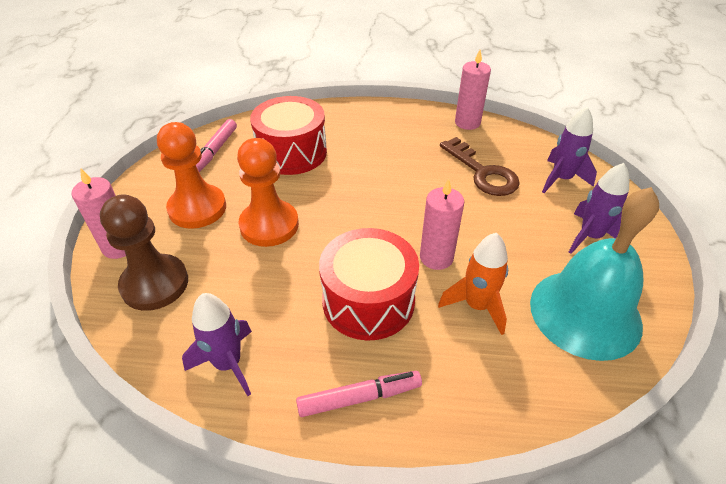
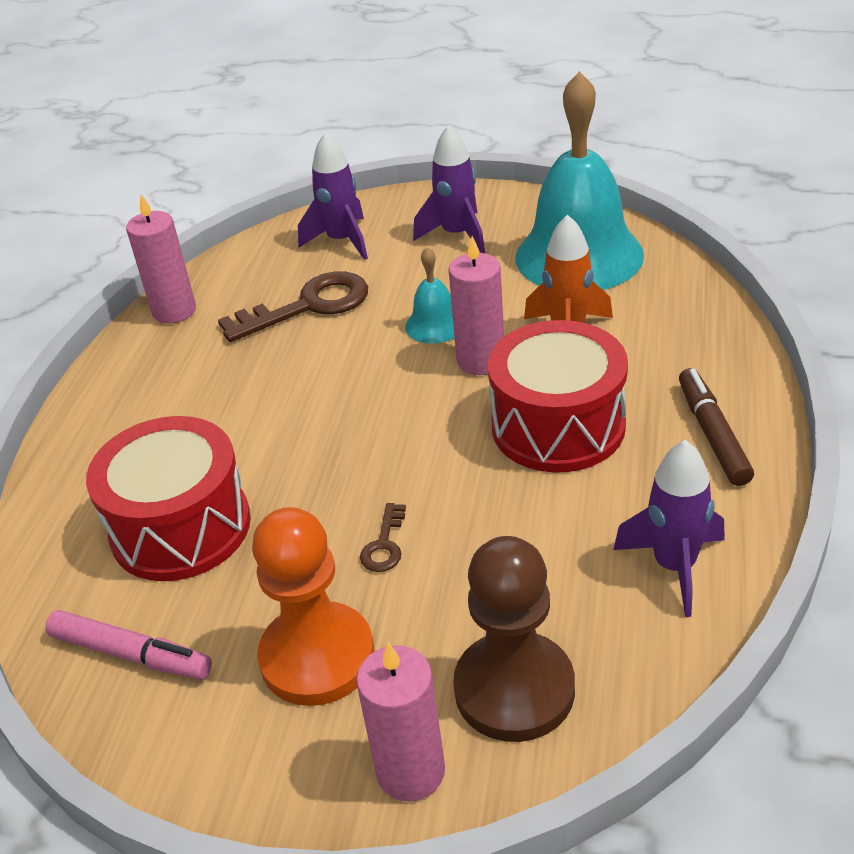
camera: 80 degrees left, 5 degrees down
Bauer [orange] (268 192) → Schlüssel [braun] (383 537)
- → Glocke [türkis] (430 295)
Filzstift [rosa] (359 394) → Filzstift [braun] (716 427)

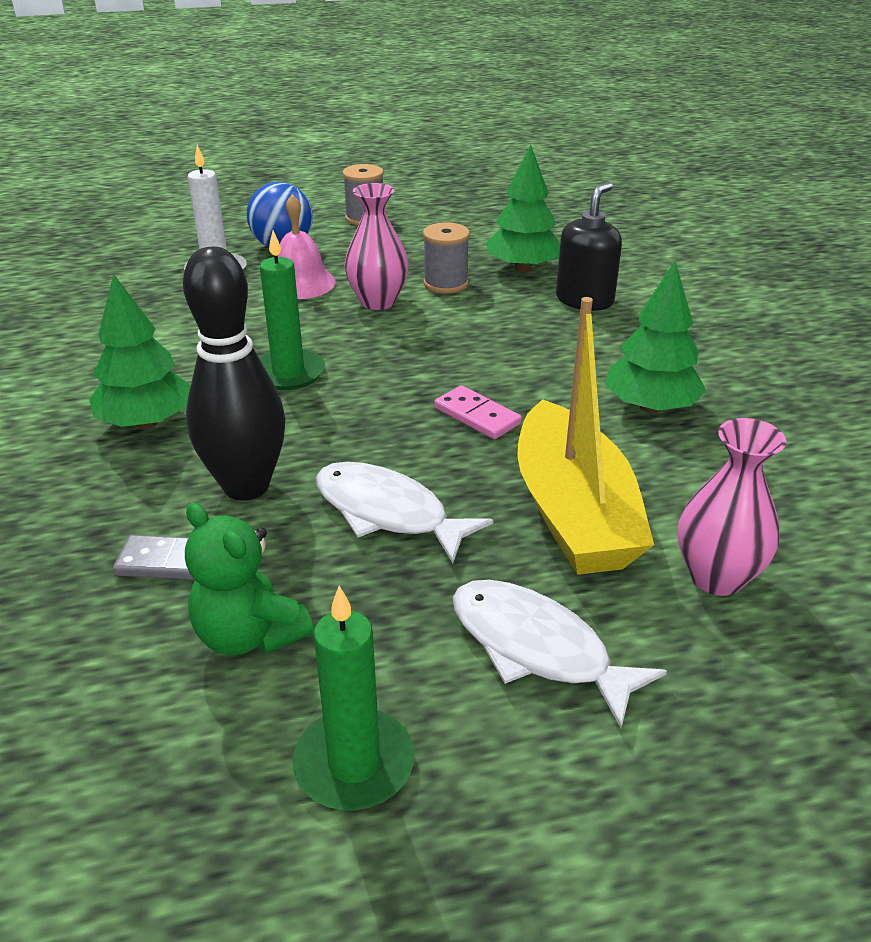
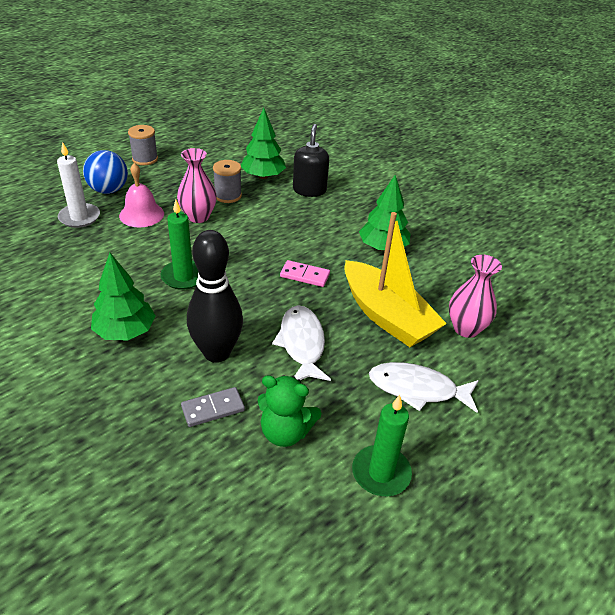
camera: 30 degrees left, 5 degrees up
Fisch [weiß] (404 512) → Fisch [weiß] (301 343), 75 degrees clockwise

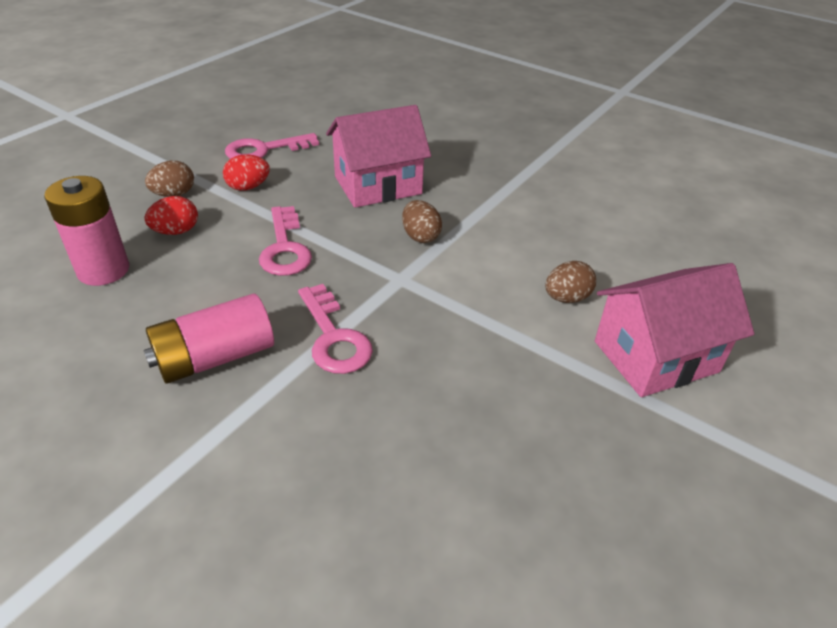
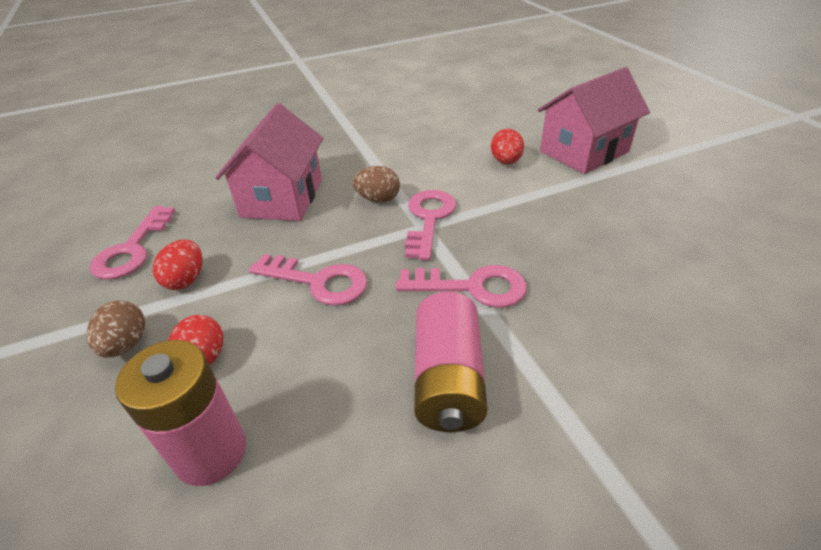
camera: 55 degrees left, 0 degrees up
- → Schlüssel [rosa] (430 225)
Ei [braun] (570 282) → Ei [rot] (507 146)
Haus [rosa] (674 330) → Haus [rosa] (594 120), 45 degrees clockwise

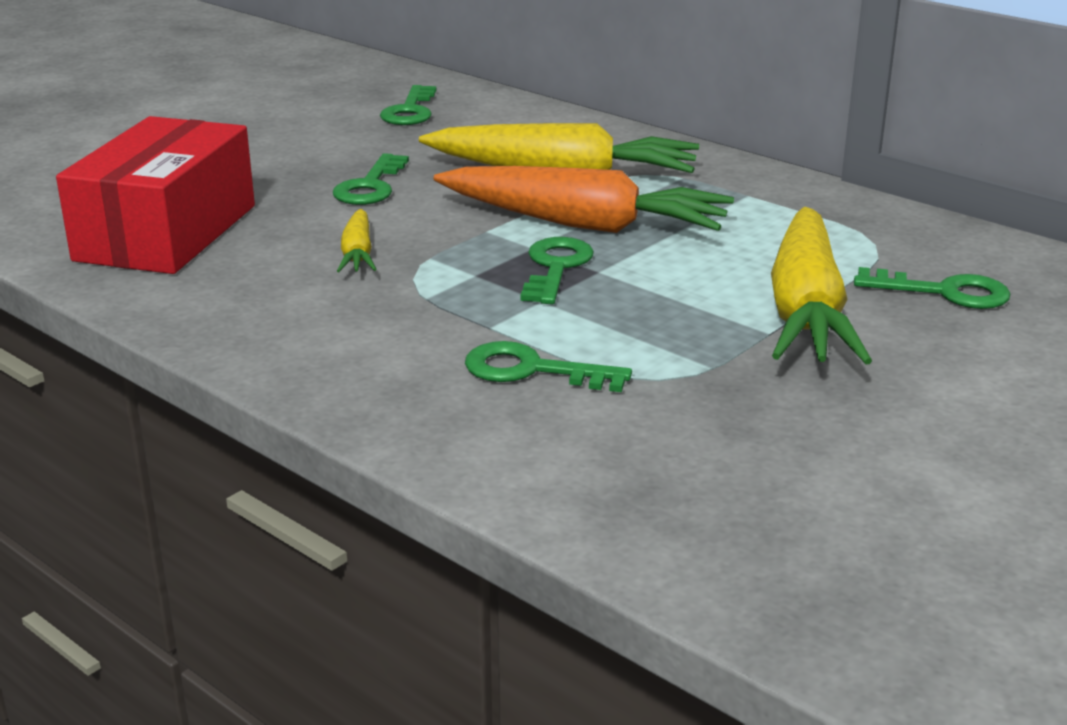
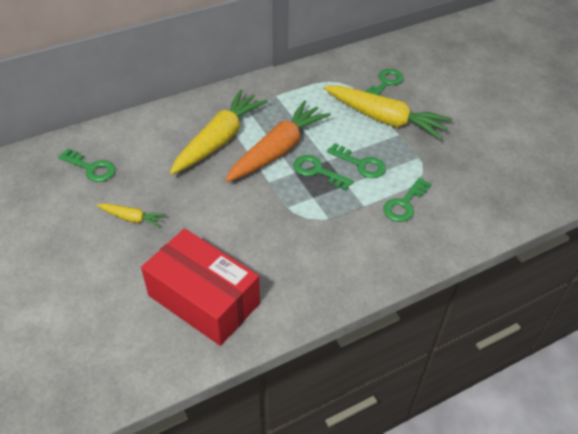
camera: 70 degrees left, 20 degrees up
Karotte [gelb] (356 240) → Karotte [gelb] (131 215), moved
Schlüssel [grün] (371 179) → Schlüssel [grün] (356 160), moved

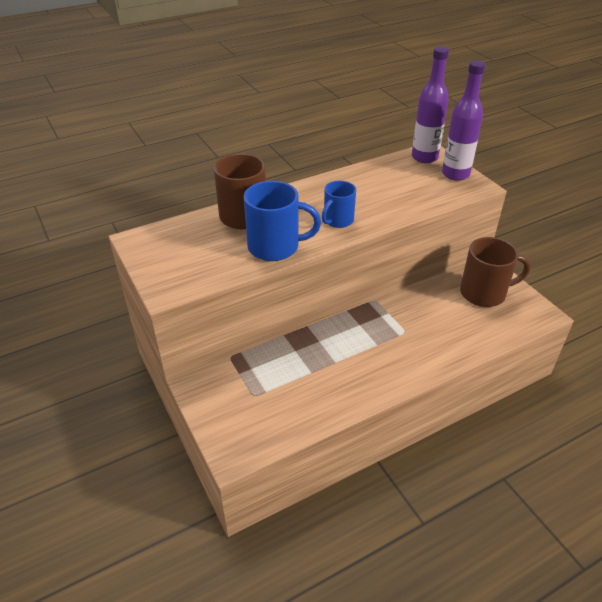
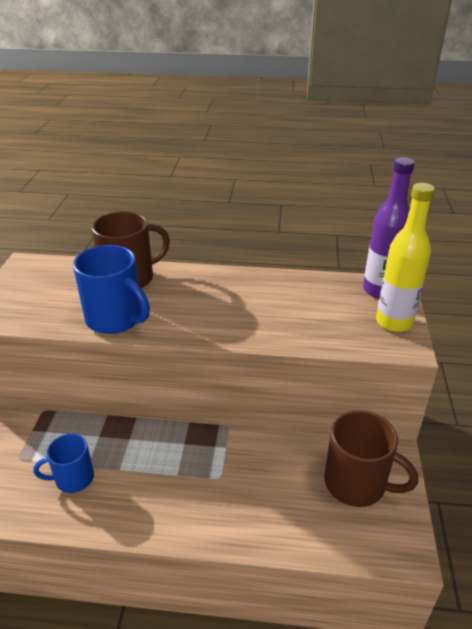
camera: 35 degrees right, 5 degrees down
Tasse [blau] (339 204) → Tasse [blau] (64 463), moved
Flasche [lila] (463 121) → Flasche [gelb] (405 257)

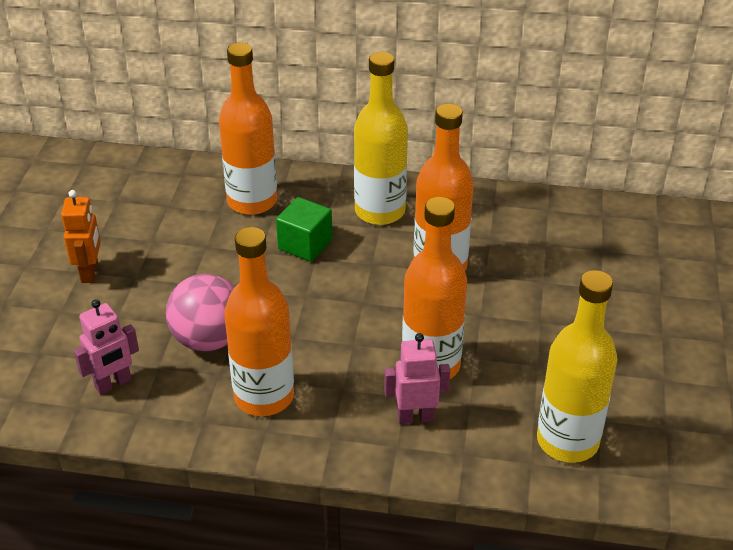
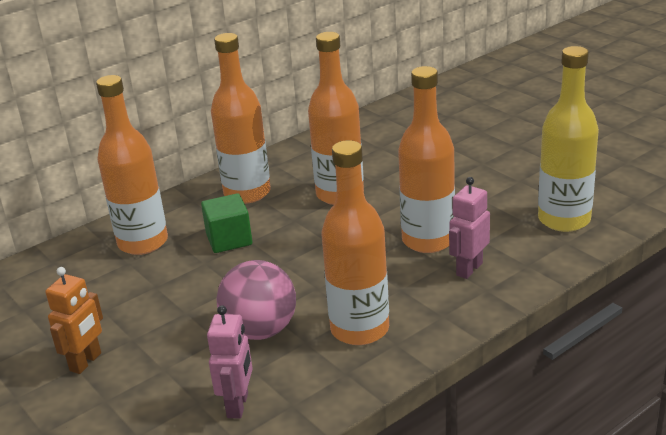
camera: 45 degrees left, 10 degrees down
Roboter [orange] (81 236) → Roboter [orange] (74 320), 75 degrees clockwise
Flasche [gelb] (381 138) → Flasche [orange] (241 118)

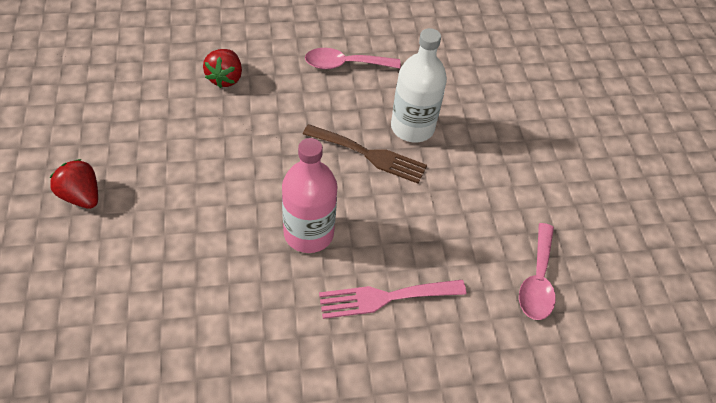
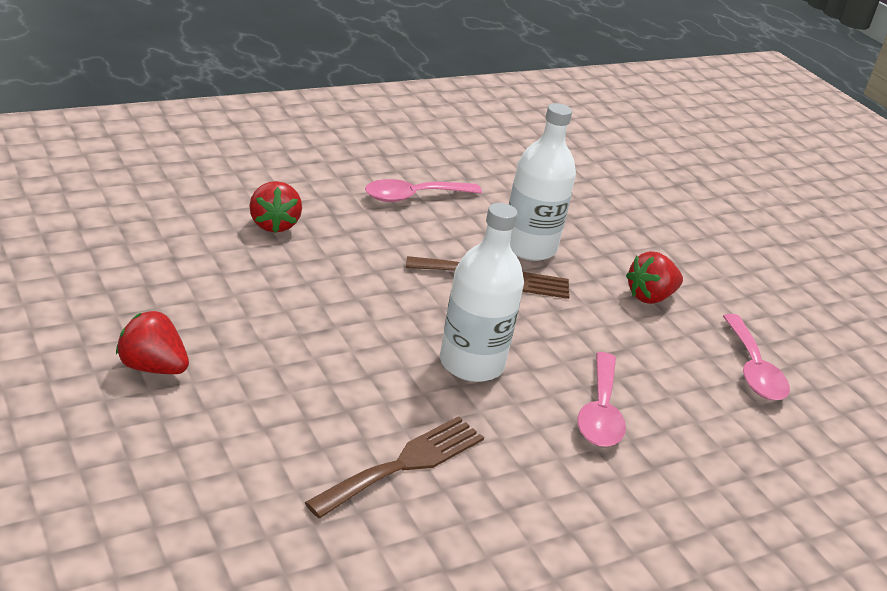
camera: 20 degrees left, 20 degrees down
- → Gabel [braun] (394 467)
Flasche [rosa] (309 195) → Flasche [weiß] (482 292)
Gabel [rosa] (392 299) → Löffel [rosa] (601 399)
- → Erdbeere [rot] (654 277)

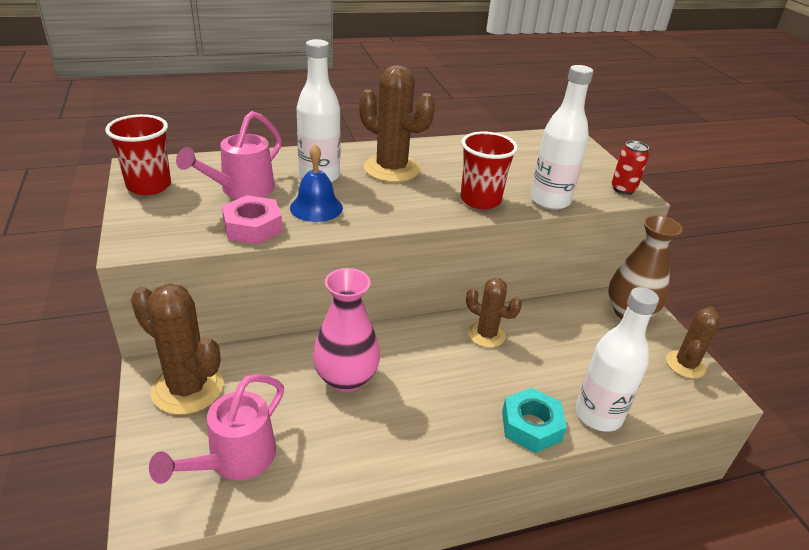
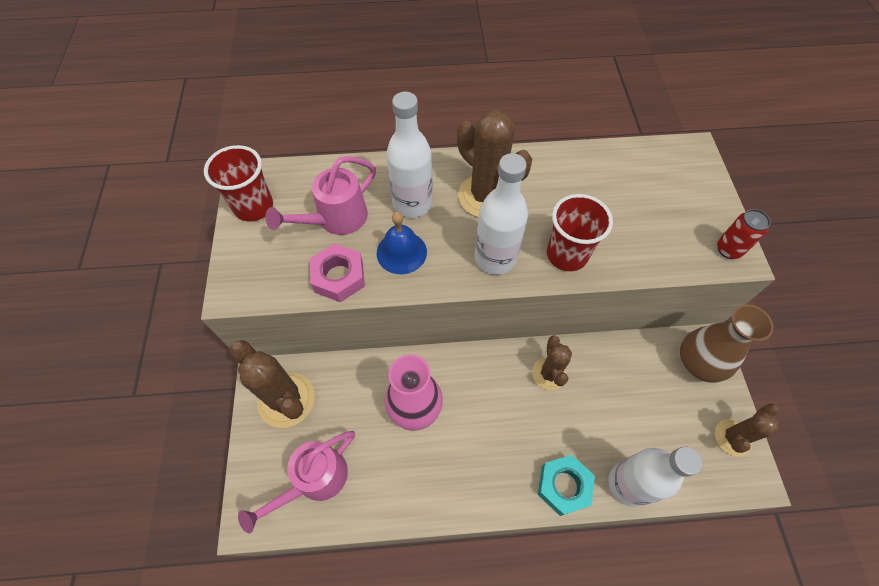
camera: 15 degrees right, 25 degrees up
Flasche [weiß] (561 137) → Flasche [weiß] (501 214), moved
Kaktus [braun] (494 313) → Kaktus [braun] (552 363), 45 degrees clockwise

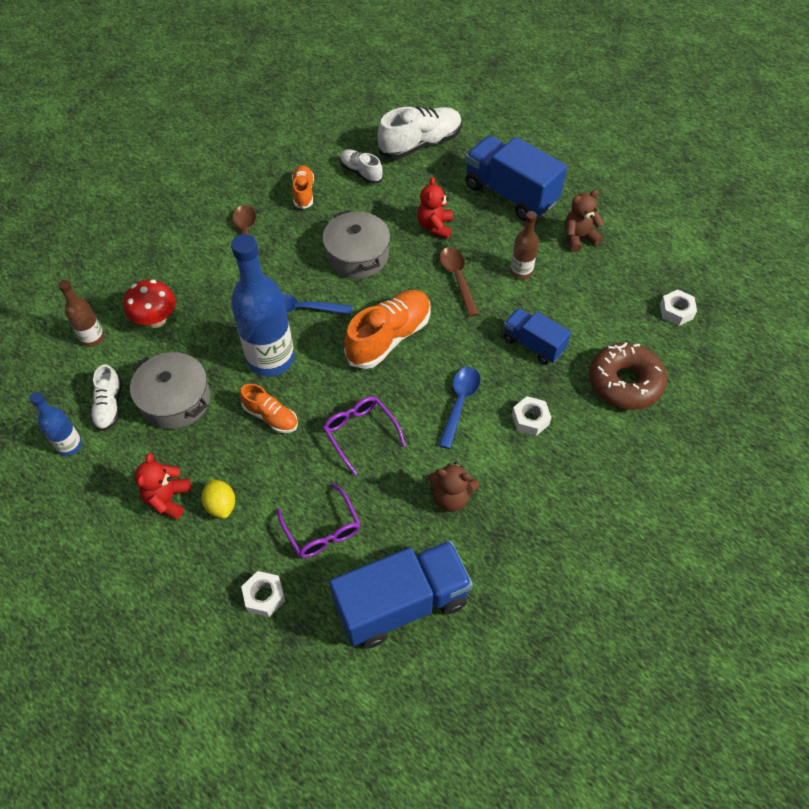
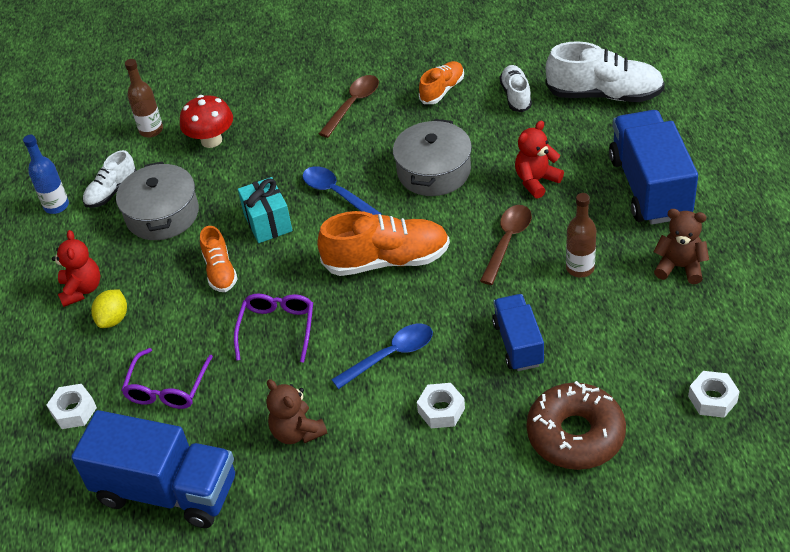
camera: 45 degrees right, 10 degrees down
Teddybär [rot] (162 486) → Teddybär [rot] (76 268), 120 degrees clockwise
Flasche [blau] (262 305) → Geschenk [türkis] (265 210)

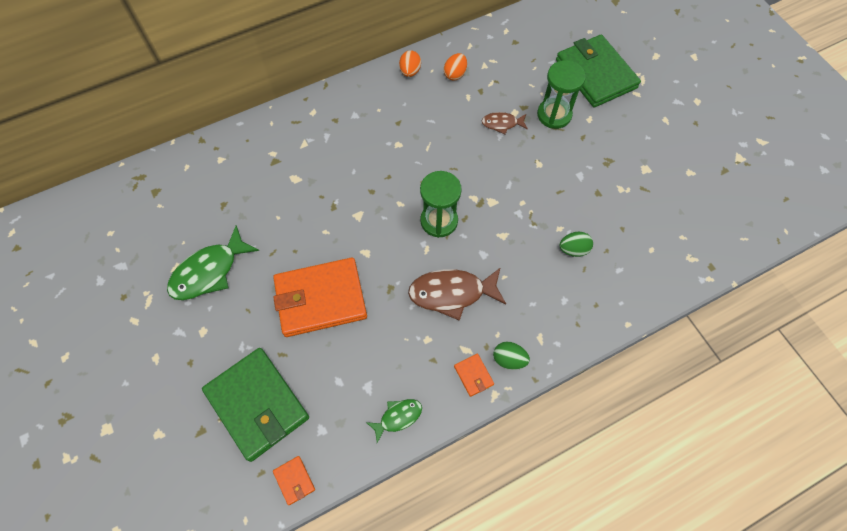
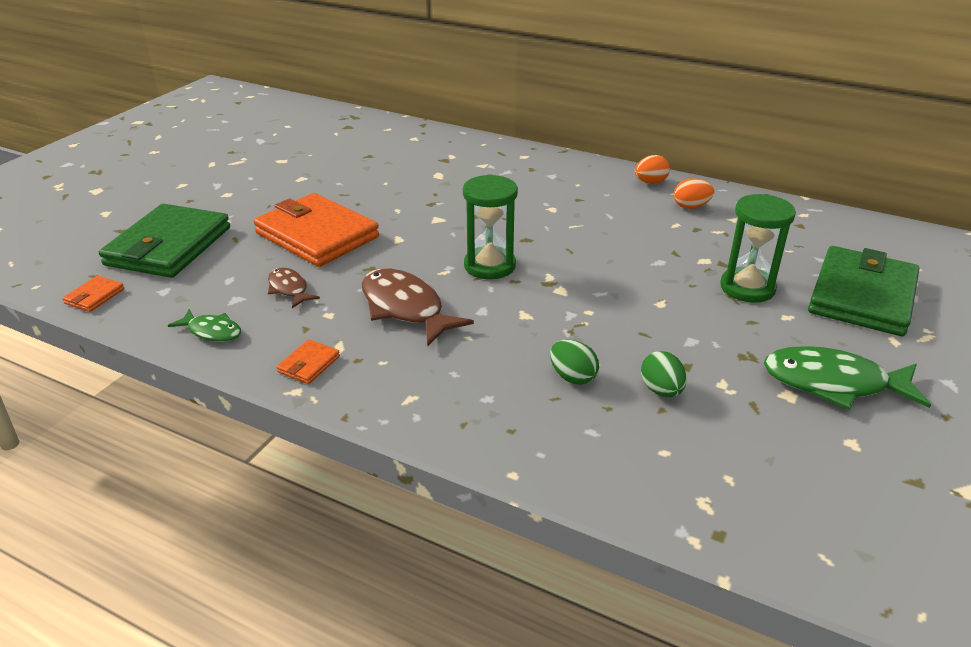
camera: 55 degrees right, 30 degrees down
Fisch [braun] (505 123) → Fisch [braun] (294 288), moved
Ei [grün] (511 356) → Ei [grün] (664 374), moved
Fisch [grün] (213 262) → Fisch [grün] (847 378), moved

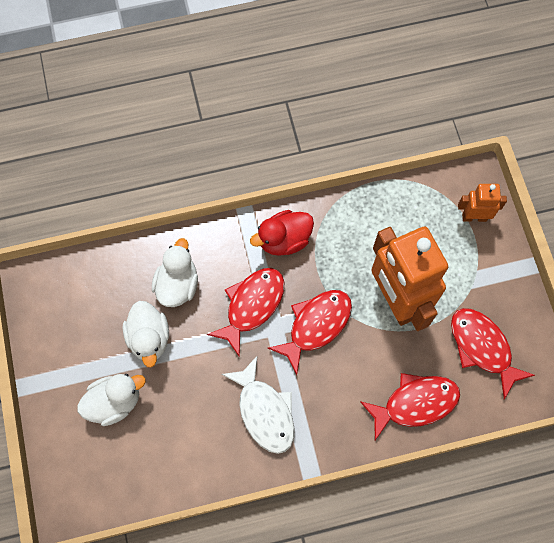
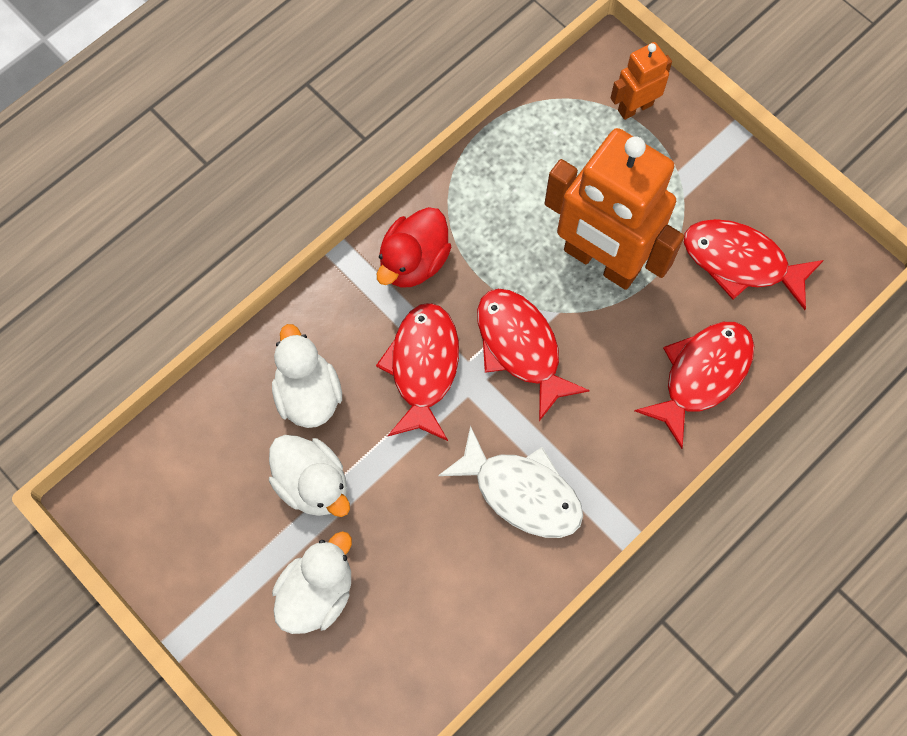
camera: 30 degrees left, 0 degrees up
Fisch [rot] (310 332) → Fisch [rot] (533 355), 45 degrees counterclockwise

